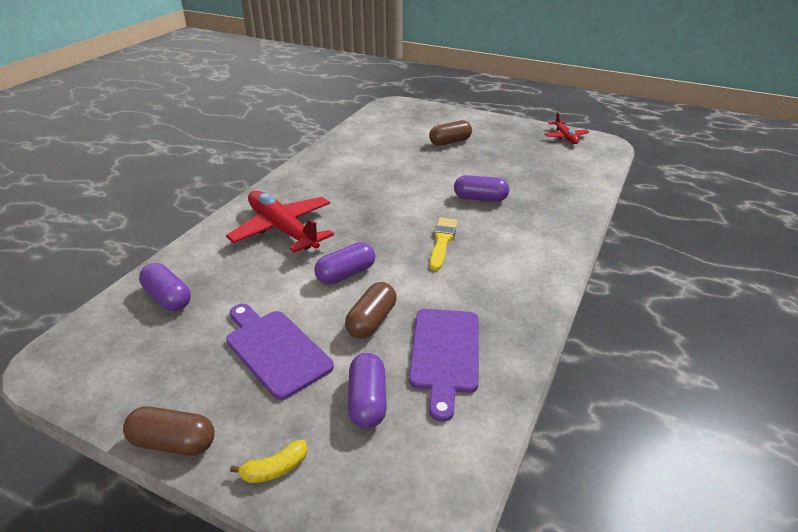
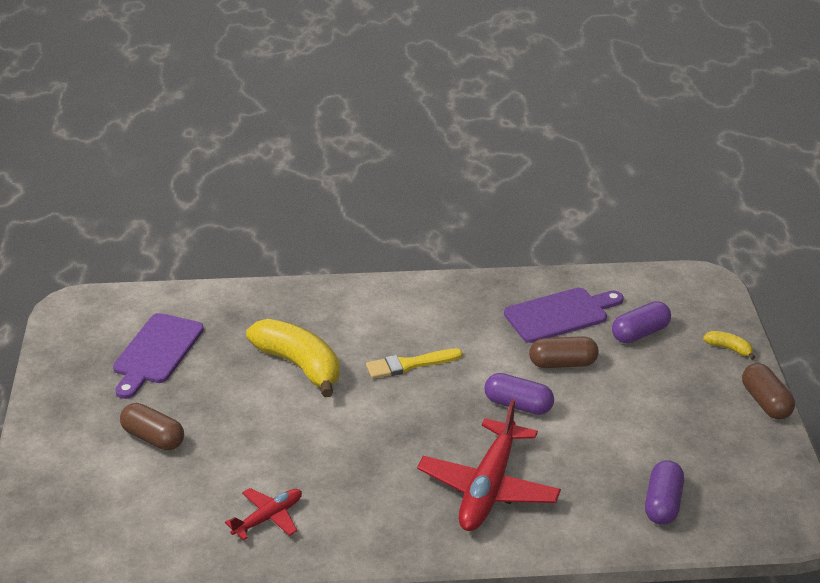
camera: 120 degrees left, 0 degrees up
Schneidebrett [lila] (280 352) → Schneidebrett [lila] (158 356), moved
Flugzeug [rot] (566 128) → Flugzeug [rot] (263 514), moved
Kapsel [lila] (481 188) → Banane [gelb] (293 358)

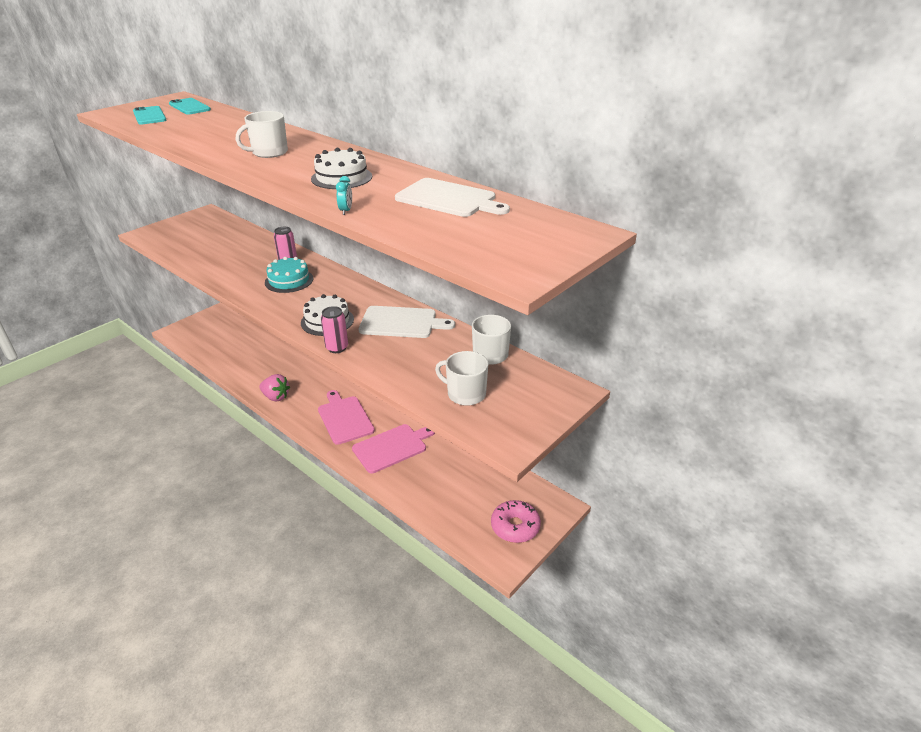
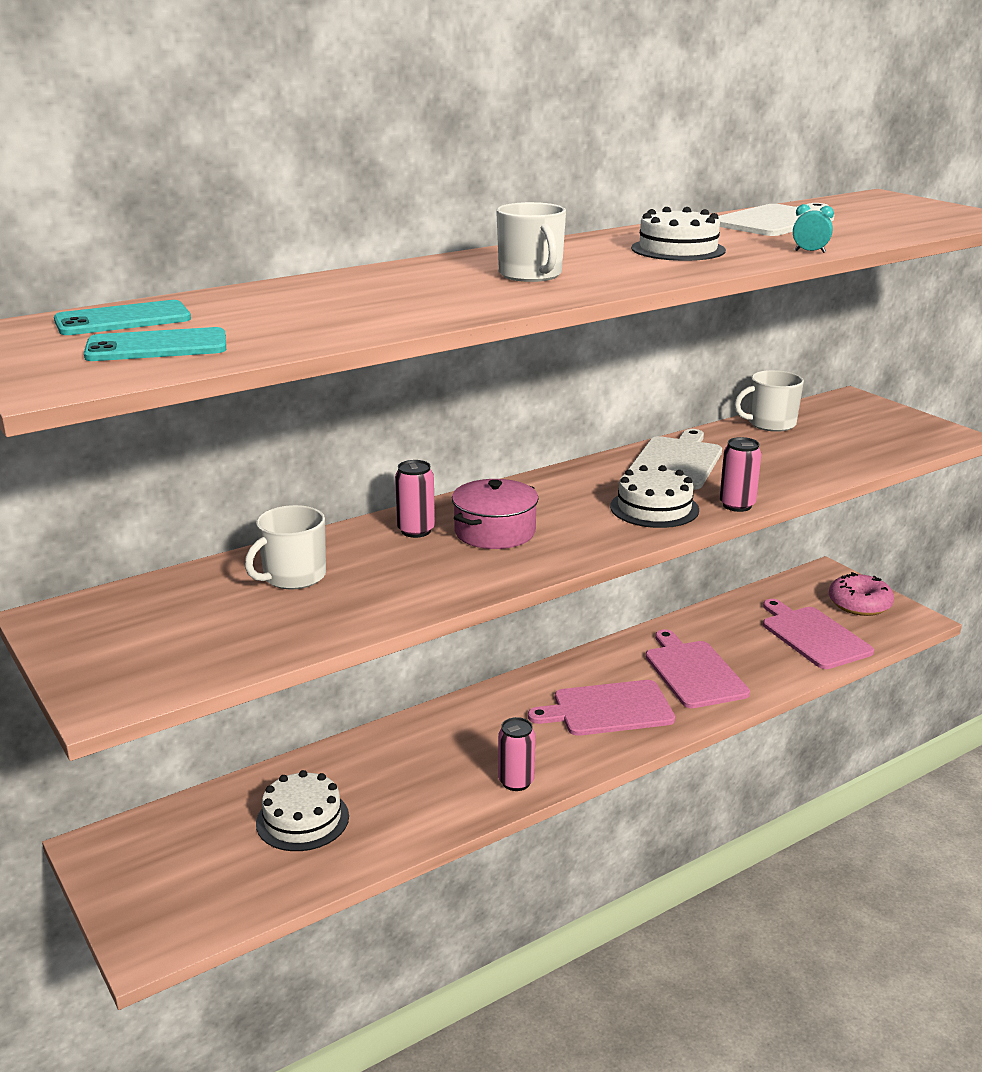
camera: 75 degrees left, 10 degrees down
Tasse [weiß] (461 378) → Tasse [weiß] (285 547), moved
- → Kuchen [weiß] (302 810)
Kuchen [türkis] (289 275) → Kochtopf [rosa] (495 514)
Erdbeere [rosa] (274 388) → Dose [rosa] (516 754)
- → Schneidebrett [rosa] (818 634)

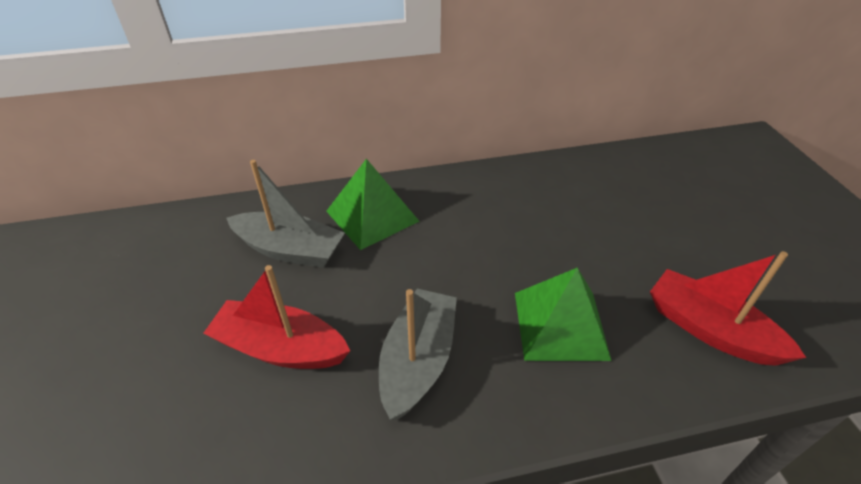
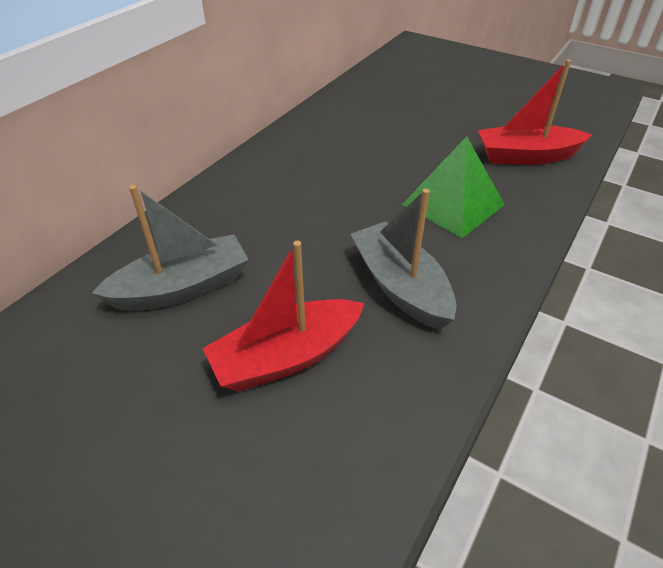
camera: 45 degrees left, 0 degrees up
Pyramide [grün] (373 204) → -

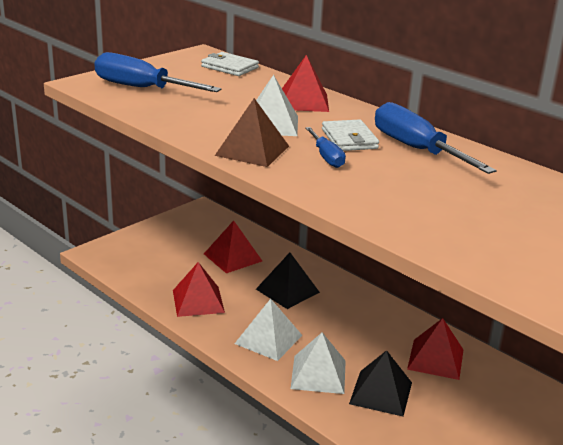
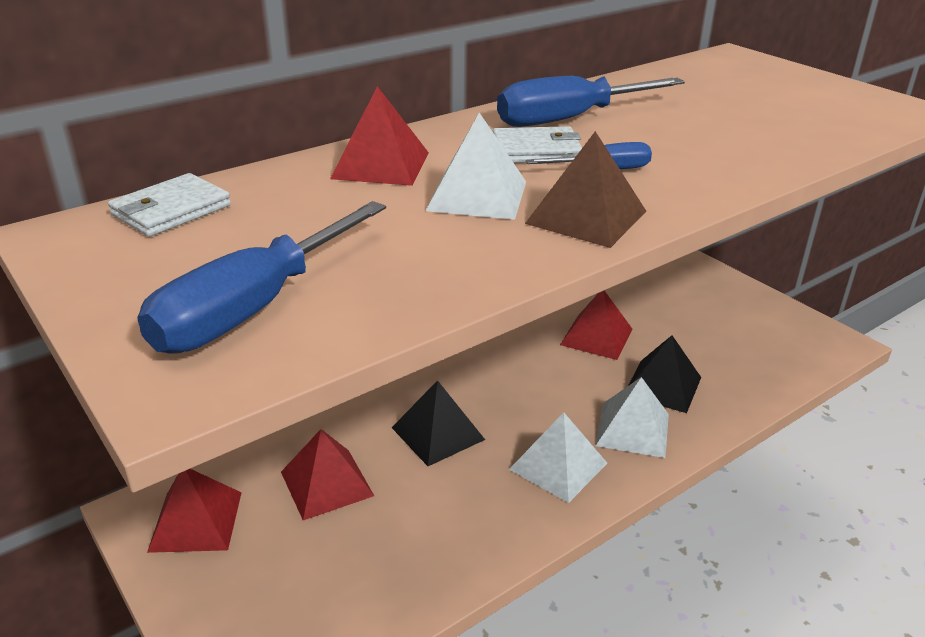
camera: 80 degrees left, 5 degrees up
Pyramide [rot] (199 289) → Pyramide [rot] (194 511), moved

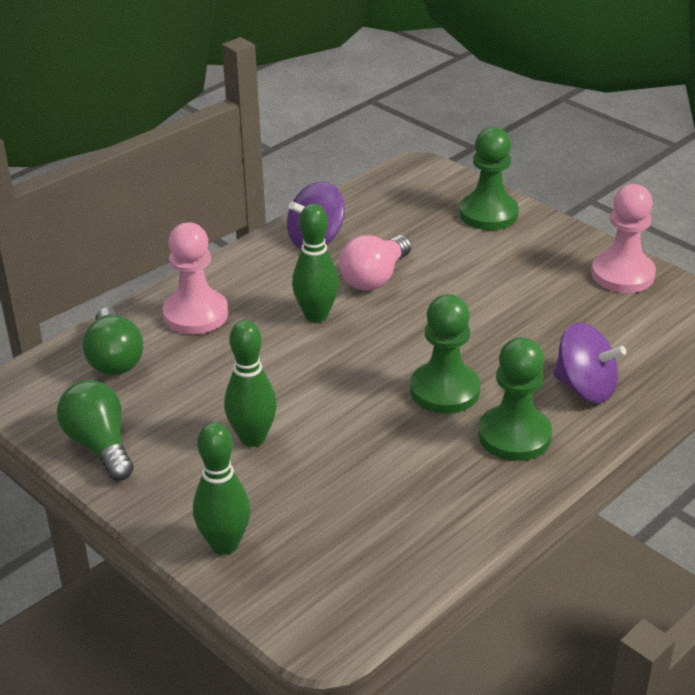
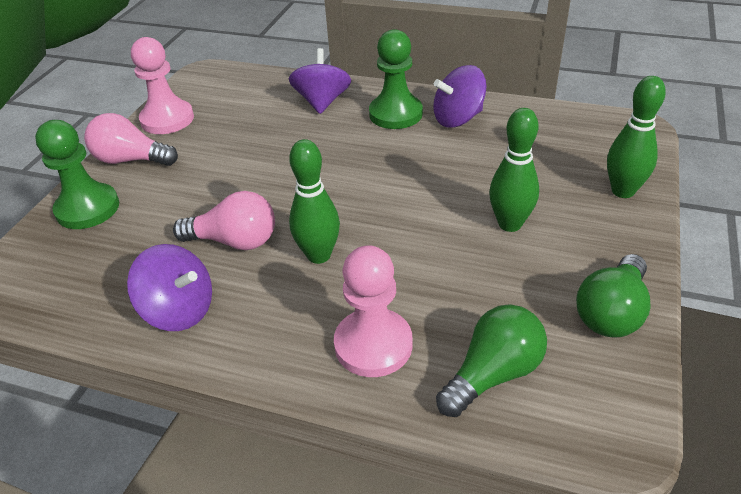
camera: 115 degrees left, 5 degrees up
- → Glühbirne [rosa] (131 139)
- → Kreisel [lila] (459 96)
Bauer [grün] (445 354) → -

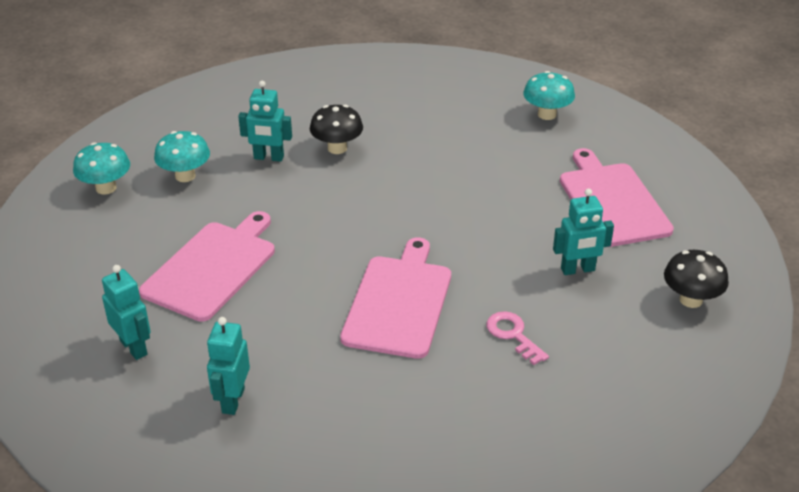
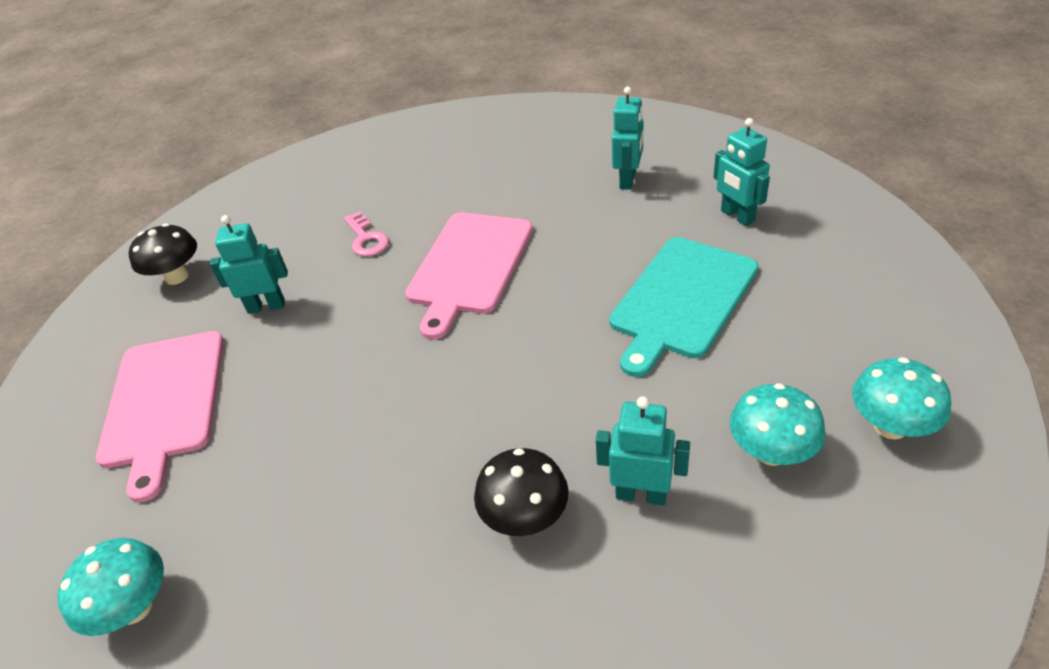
camera: 170 degrees left, 5 degrees up
Schneidebrett [rosa] (207 266) → Schneidebrett [türkis] (683 307)

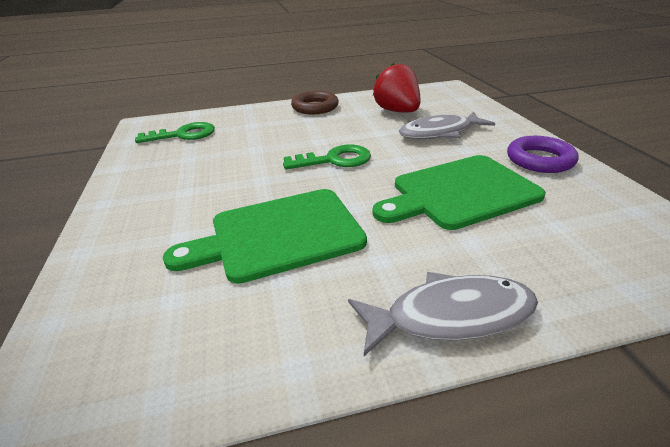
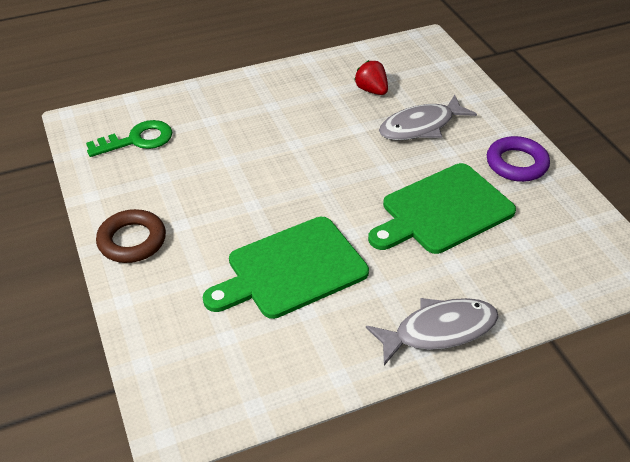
camera: 10 degrees left, 10 degrees up
Ring [braun] (315 102) → Ring [braun] (131 236), moved
Erdbeere [rot] (396 87) → Erdbeere [rot] (371 77), x0.62
Schlüssel [grün] (327 157) → -

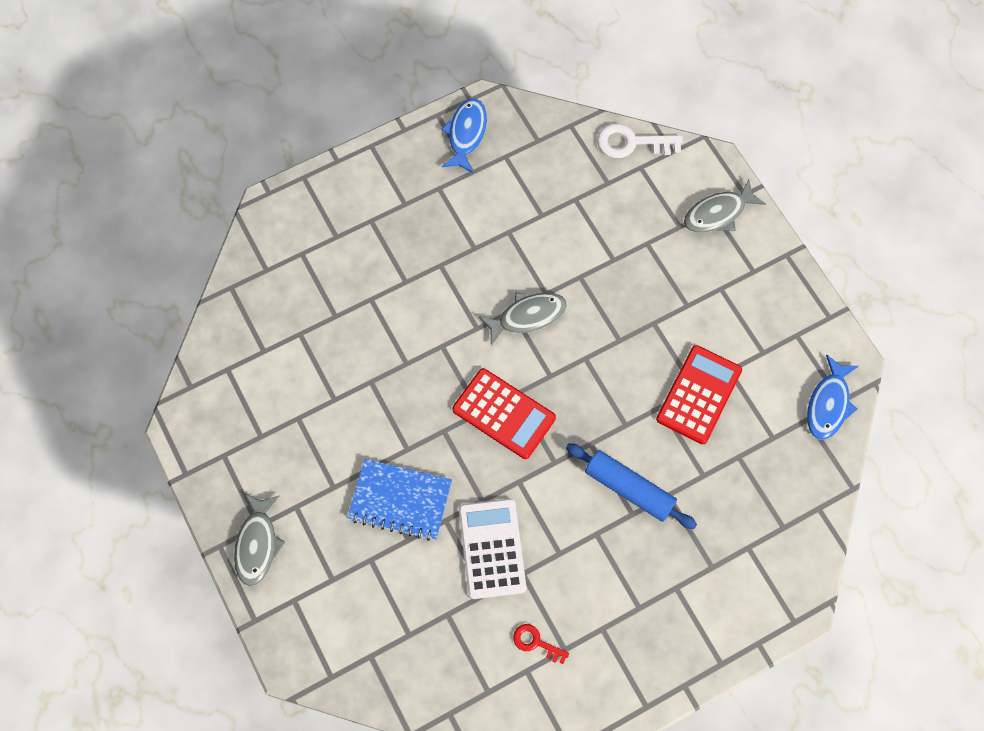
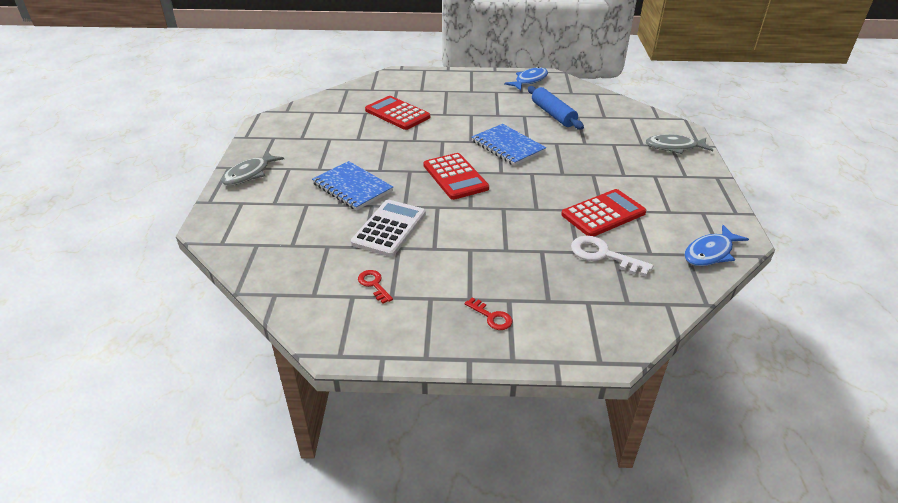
camera: 30 degrees right, 30 degrees down
- → Taschenrechner [rot] (397 113)
- → Schlüssel [rot] (488 313)
Fisch [grau] (523 318) → Notizbuch [blau] (509 145)
Nudelholz [blau] (631 486) → Nudelholz [blau] (556 108), moved
Schlüssel [weiß] (640 141) → Schlüssel [weiß] (612 256), moved

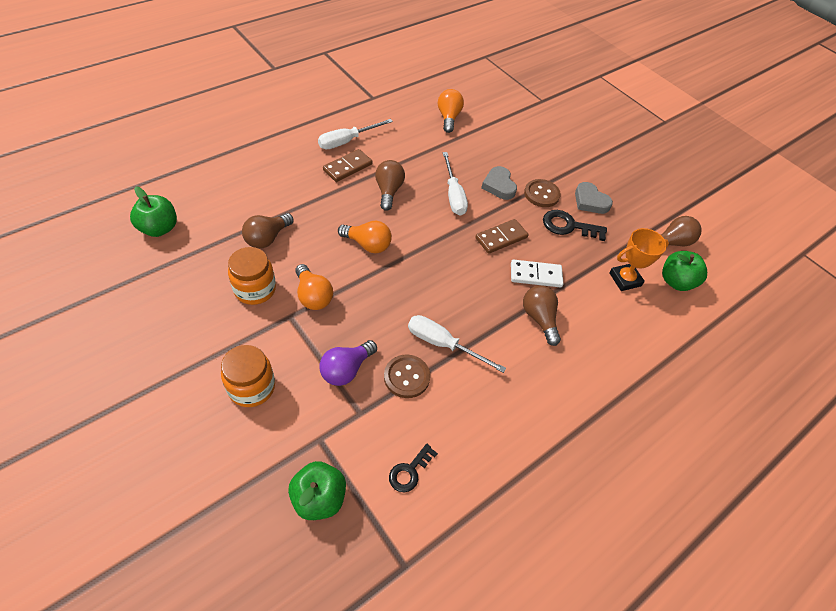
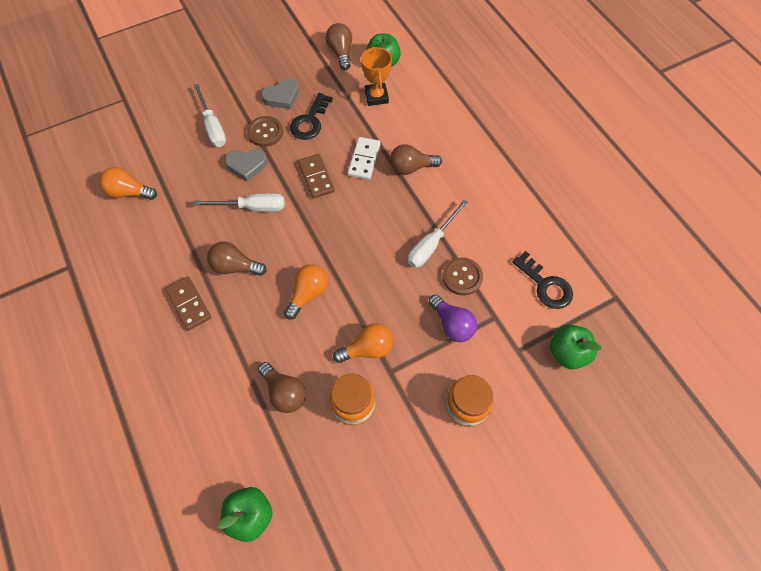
camera: 75 degrees left, 10 degrees up
Schraubenzieher [weiß] (355 134) → Schraubenzieher [weiß] (210 115), moved
Schlüssel [schwarz] (413 468) → Schlüssel [schwarz] (542 280), x1.55

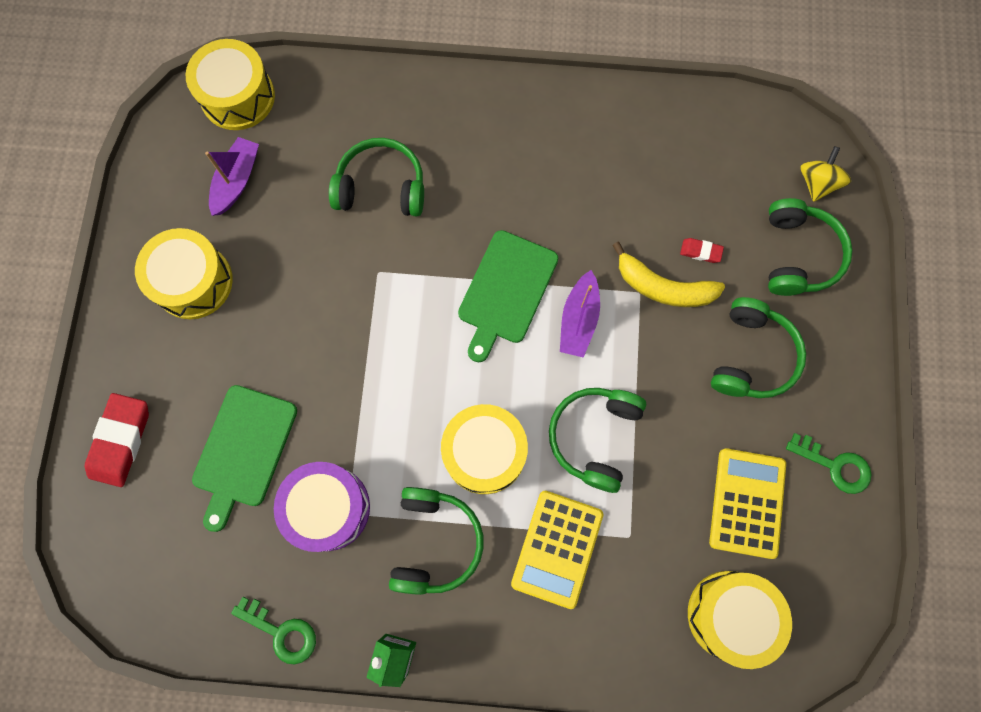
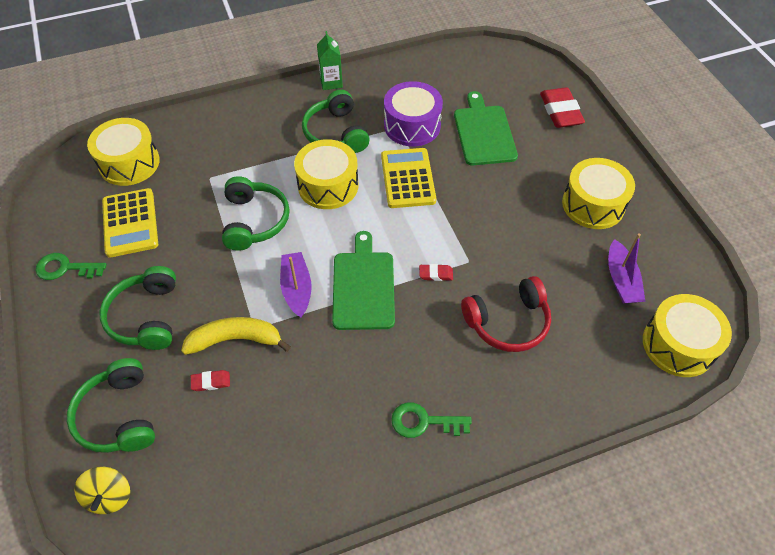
camera: 155 degrees right, 20 degrees down
Taschenrechner [gelb] (557 550) → Taschenrechner [gelb] (408 178), moved
Schlüssel [grün] (273 630) → Schlüssel [grün] (431 420), moved
- → Radiergummi [rot] (436 272)
Kopfhörer [grün] (376 177) → Kopfhörer [rot] (506 314)

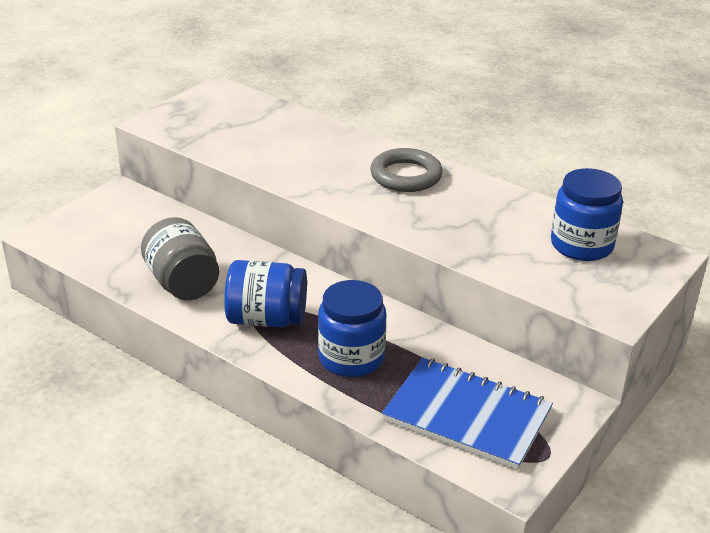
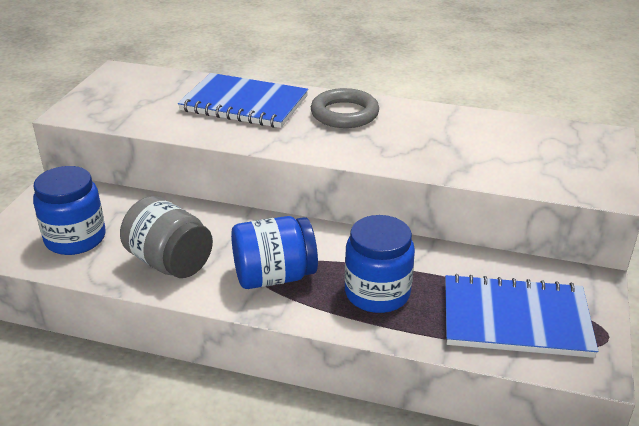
camera: 20 degrees left, 0 degrees up
Einmachglas [blau] (587 214) → Einmachglas [blau] (69 210), moved
- → Notizbuch [blau] (243 100)

